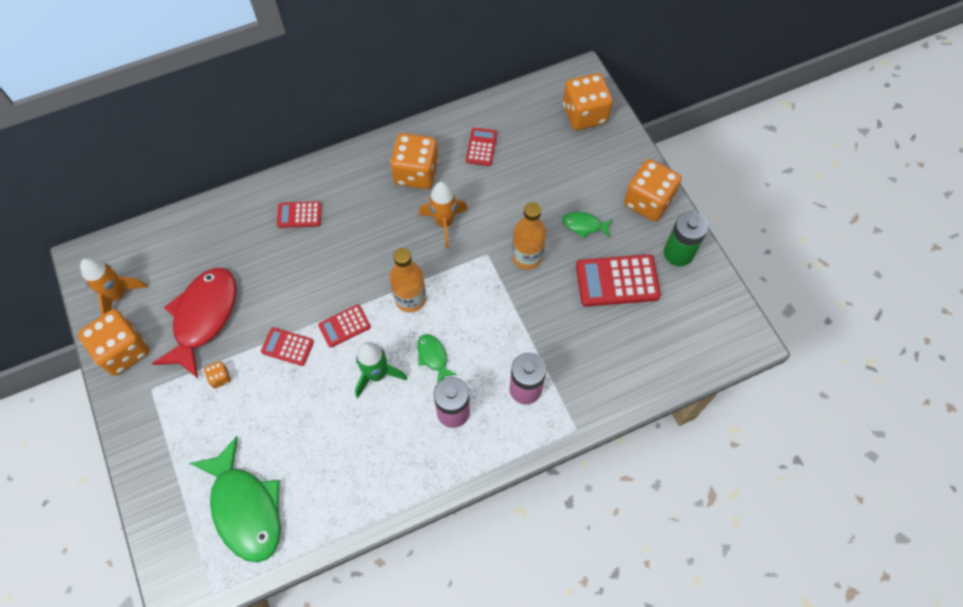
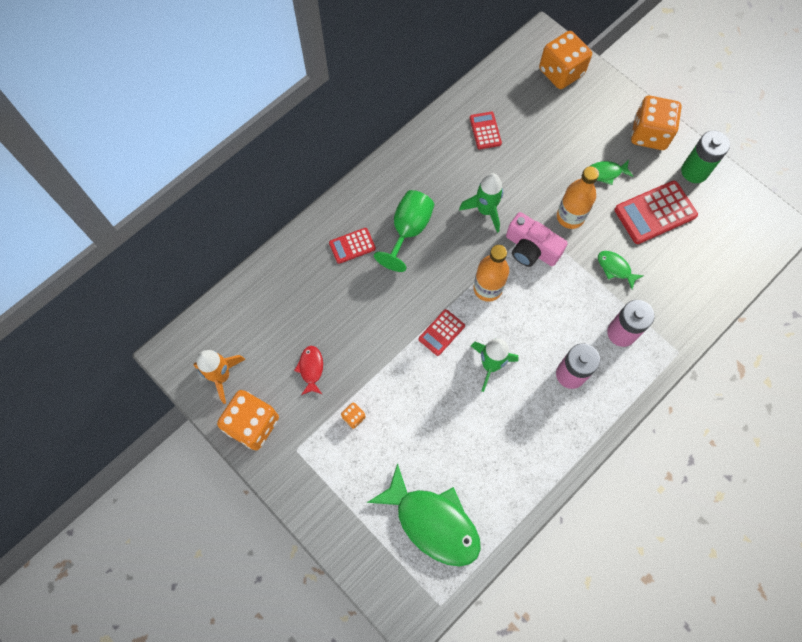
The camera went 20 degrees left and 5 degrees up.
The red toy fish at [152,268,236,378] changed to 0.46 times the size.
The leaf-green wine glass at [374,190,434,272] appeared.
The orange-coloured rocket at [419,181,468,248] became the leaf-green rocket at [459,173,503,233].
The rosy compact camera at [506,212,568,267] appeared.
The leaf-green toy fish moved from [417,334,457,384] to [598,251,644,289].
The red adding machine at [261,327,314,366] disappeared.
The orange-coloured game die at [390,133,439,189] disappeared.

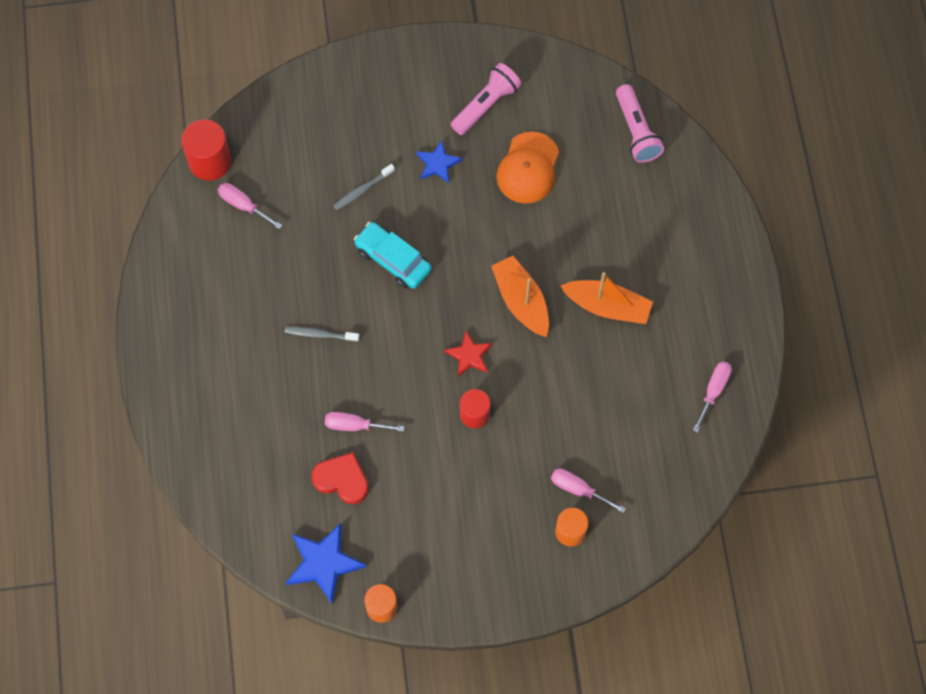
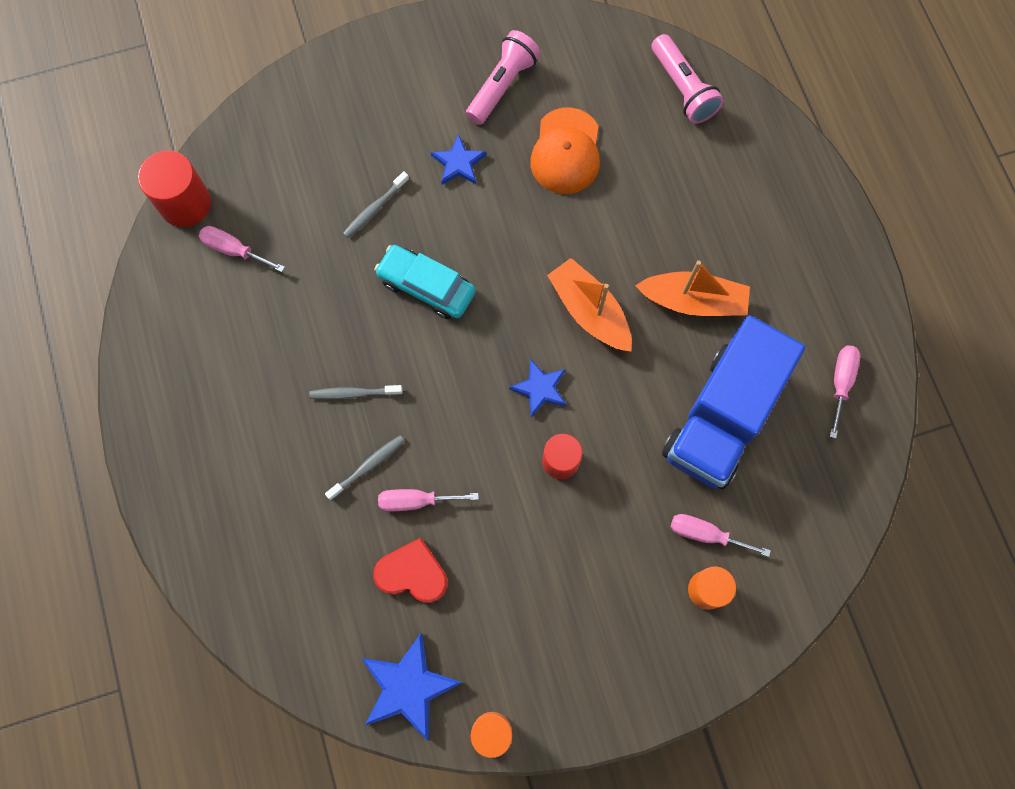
The camera went 10 degrees left and 5 degrees up.
The ash-grey dental brush at [325,435,405,500] appeared.
The red star at [444,331,492,377] became the cobalt star at [509,359,566,418].
The cobalt lorry at [662,315,805,489] appeared.

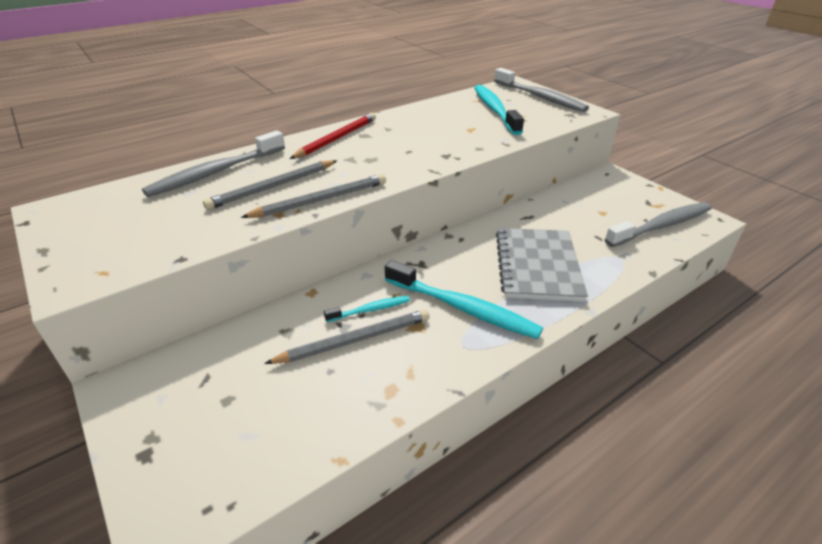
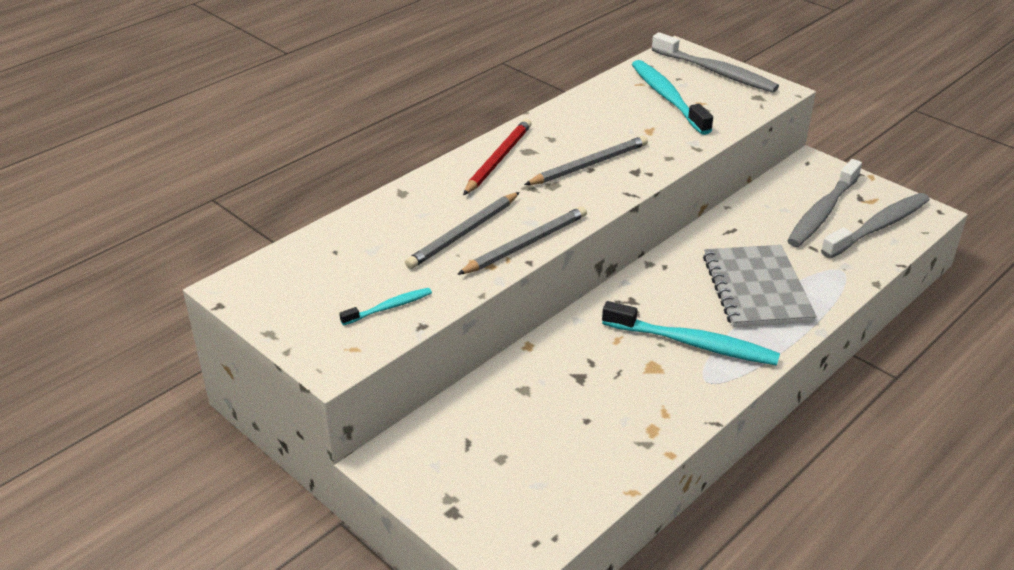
The camera went 10 degrees left and 0 degrees up.
The teal dental brush moved from [324,296,410,322] to [339,288,432,325].
The ash-grey wooden pencil moved from [264,309,430,364] to [524,136,648,185].
The ash-grey dental brush moved from [142,131,285,197] to [787,159,862,247].

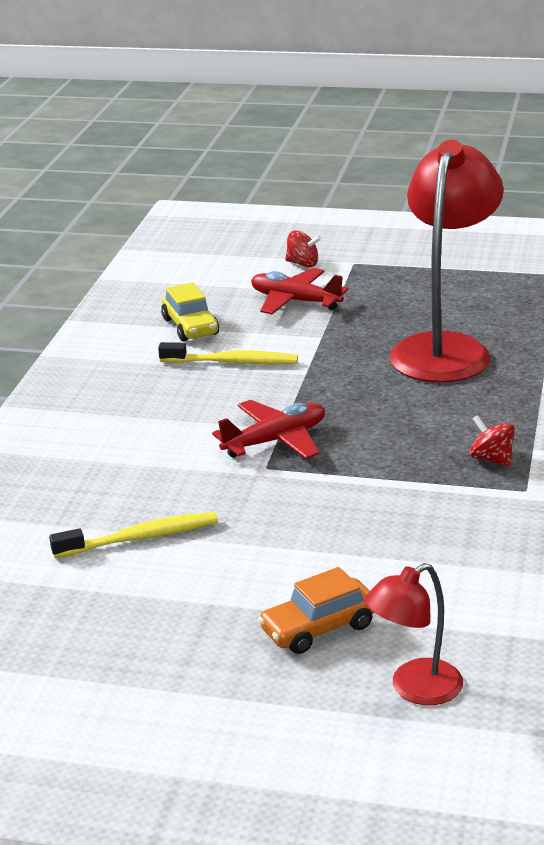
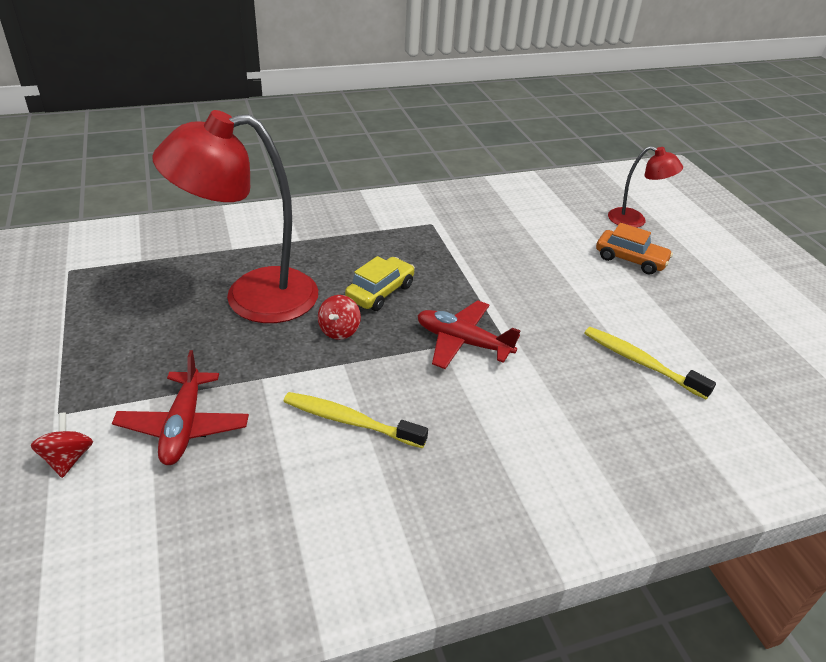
The camera went 125 degrees left and 10 degrees up.
The yellow dental brush at [158,342,298,364] turned 45 degrees counterclockwise.
The red spinning top moved from [469,415,515,467] to [318,295,361,340].
The yellow automobile moved from [161,282,219,342] to [345,256,415,311].

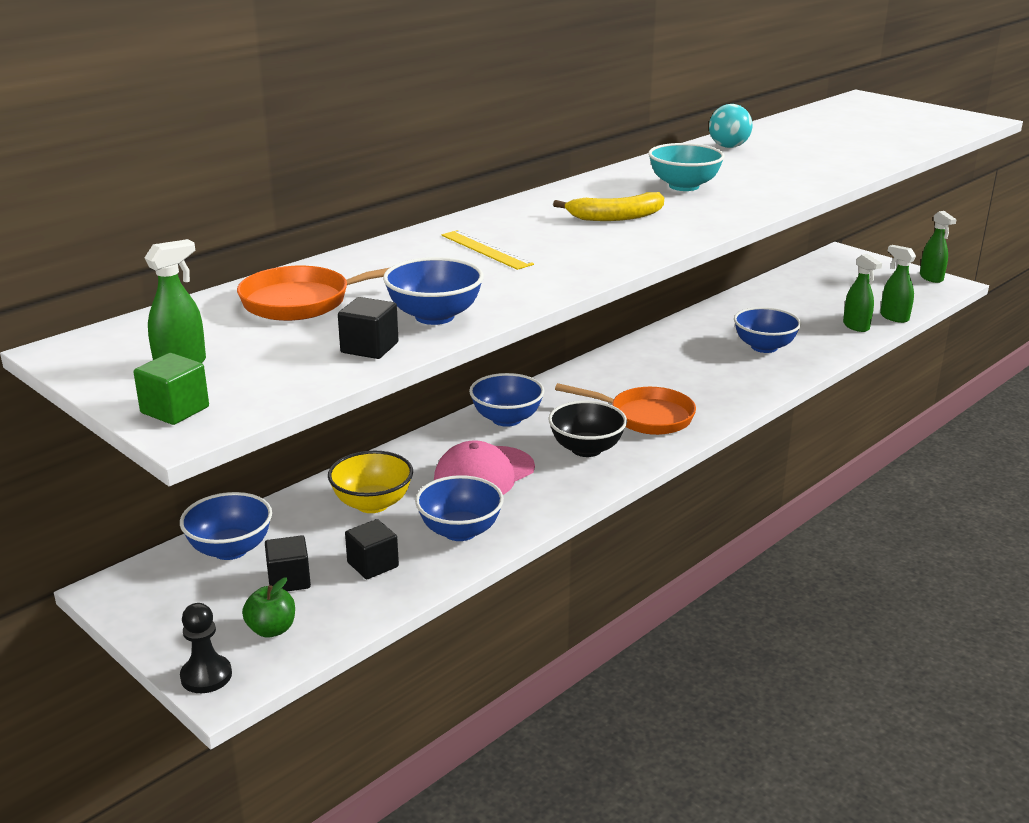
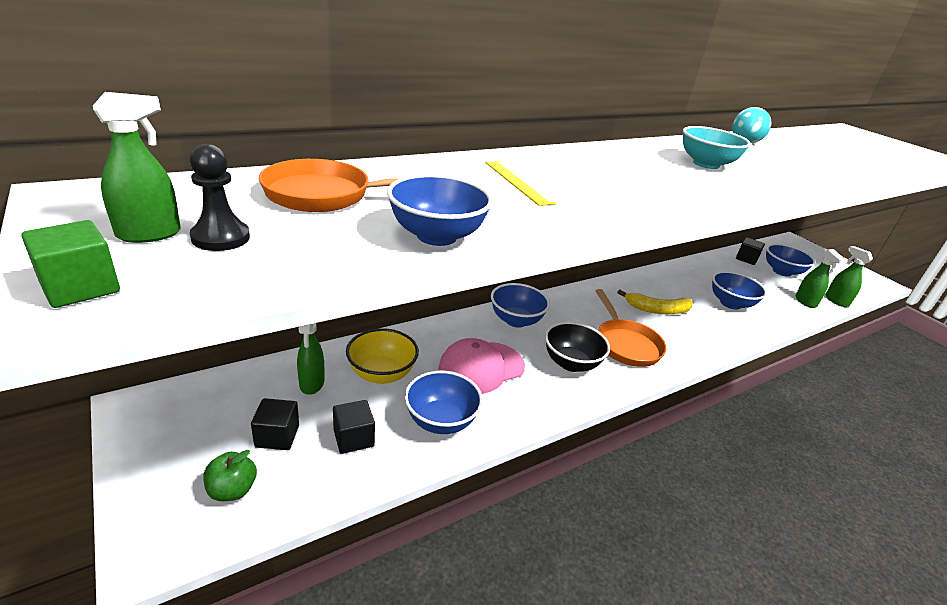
The camera went 10 degrees right and 5 degrees up.
The black chess pawn moved from [180,603,232,693] to [190,144,250,251].
The leaf-green sprayer moved from [920,211,957,283] to [297,323,325,395].
The orange-coloured frying pan at [555,383,696,435] turned 45 degrees clockwise.
The yellow banana moved from [553,192,664,221] to [617,290,693,314].
The black cube moved from [338,297,398,359] to [736,237,765,265].
The cobalt deep dish moved from [180,492,272,560] to [766,244,816,277].

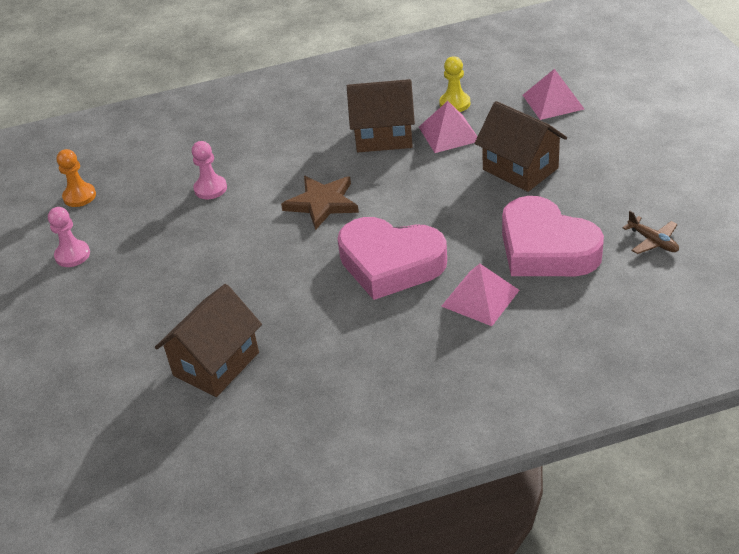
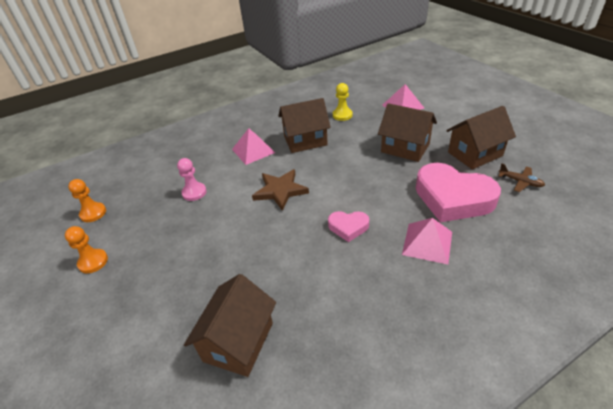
The camera went 15 degrees left and 0 degrees up.
The rosy chess pawn at [48,207,90,267] became the orange-coloured chess pawn at [65,226,108,273].
The rosy solid pyramid moved from [419,101,478,153] to [232,128,275,165].
The rosy heart at [337,217,447,300] changed to 0.49 times the size.
The russet house at [446,106,516,169] appeared.

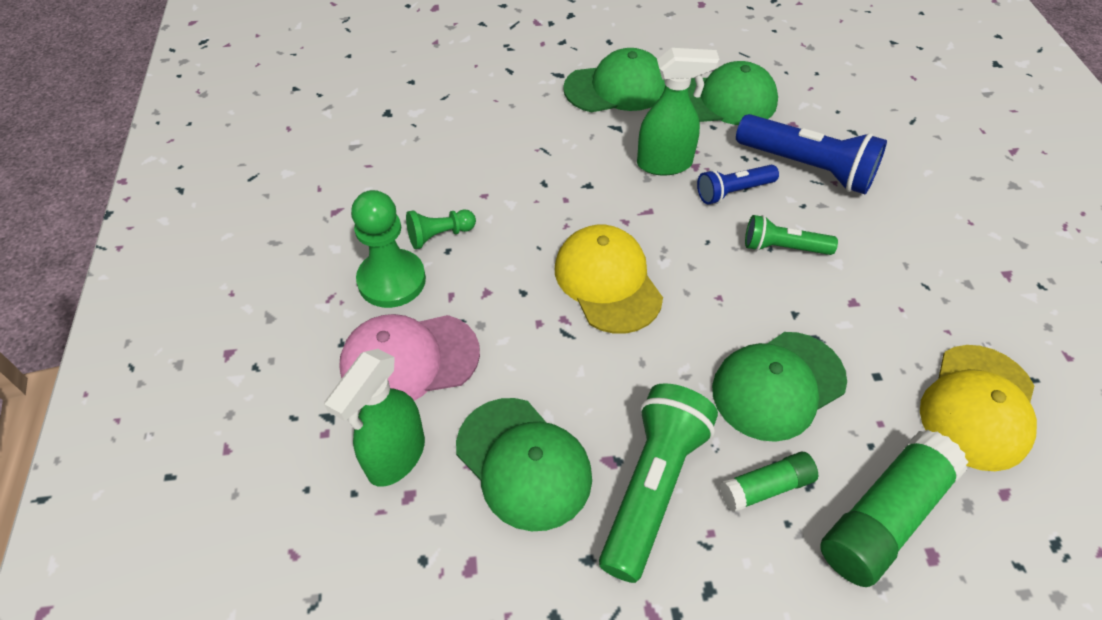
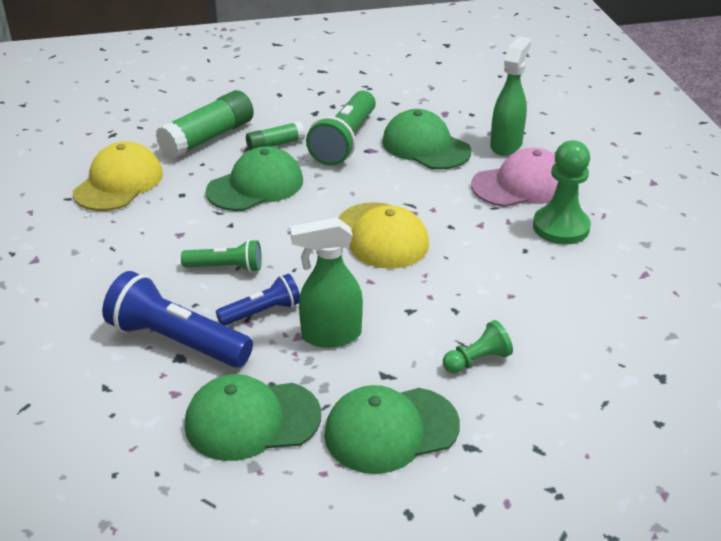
The camera went 175 degrees right and 15 degrees down.
The leaf-green chess pawn moved from [406,209,476,249] to [443,320,513,373].

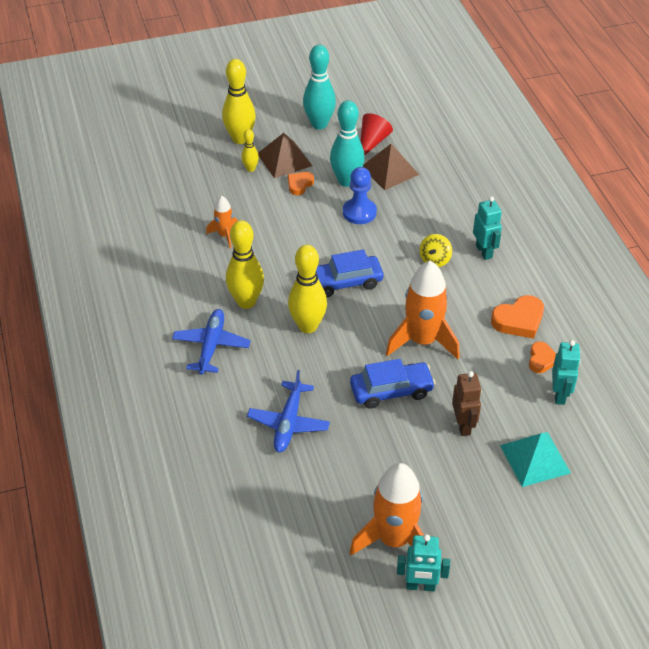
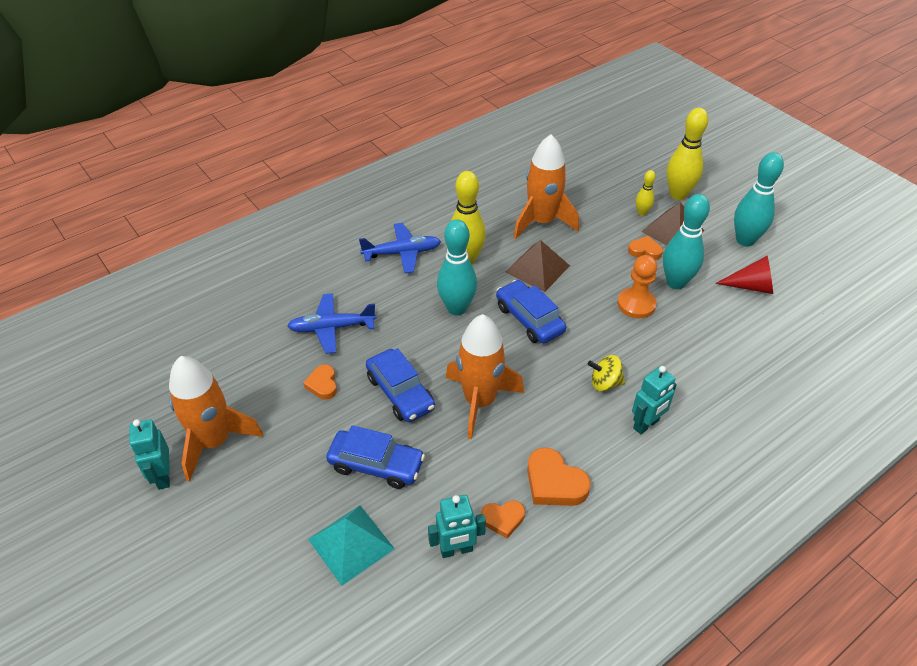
The camera went 70 degrees right and 0 degrees up.
The orange-coloured heart at [303,365,337,400] appeared.
The russet robot figure at [452,371,482,436] was replaced by the cobalt automobile at [326,425,425,489].
The yellow skittle at [288,245,327,333] became the teal skittle at [437,219,477,316].
The russet solid pyramid moved from [363,144,419,190] to [505,240,570,292].
The orange-coloured rocket at [206,196,238,248] changed to 1.96 times the size.
The cobalt chess pawn at [343,167,377,224] became the orange-coloured chess pawn at [617,255,657,318].

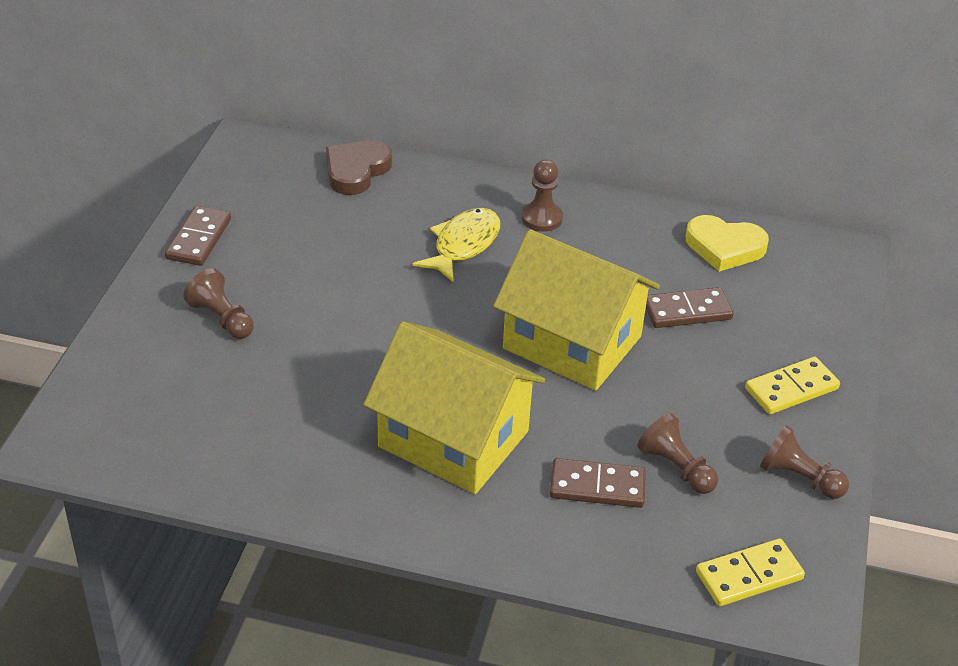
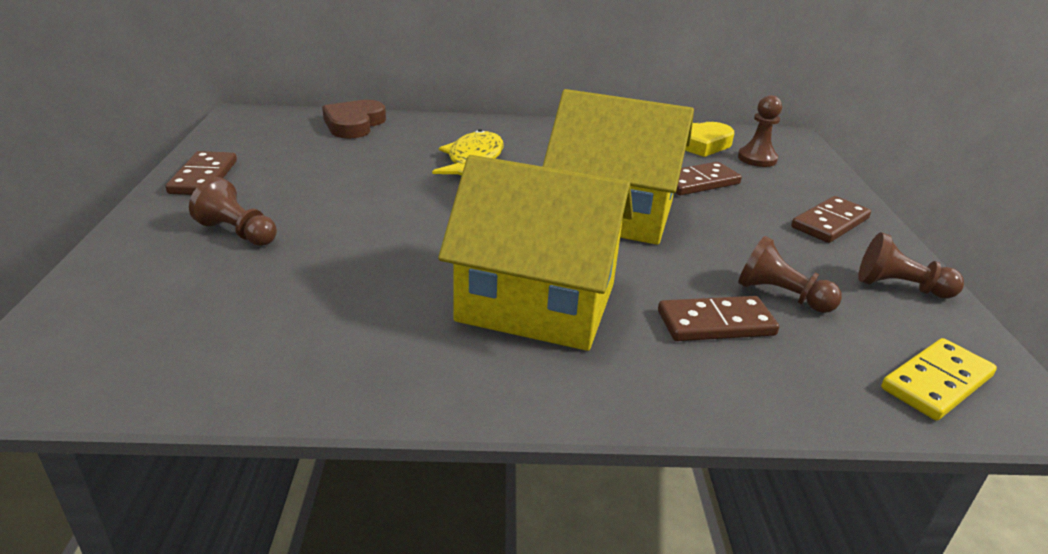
The camera went 15 degrees left and 10 degrees down.
The russet chess pawn moved from [521,160,563,232] to [738,95,782,167].
The yellow domino piece at [745,357,840,414] became the russet domino piece at [791,196,871,243].

